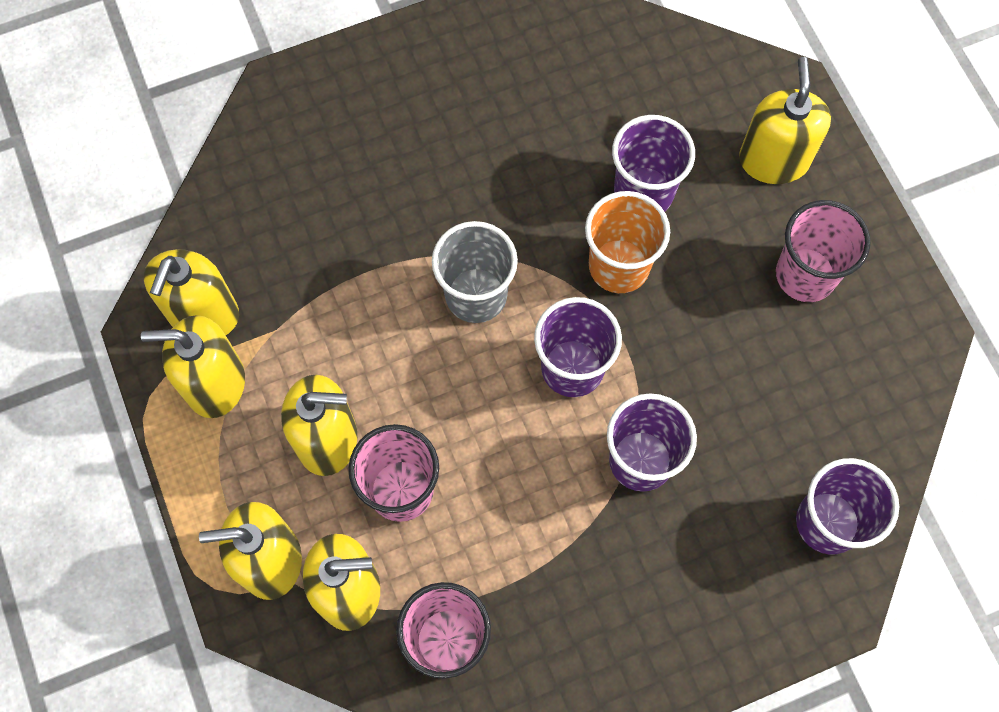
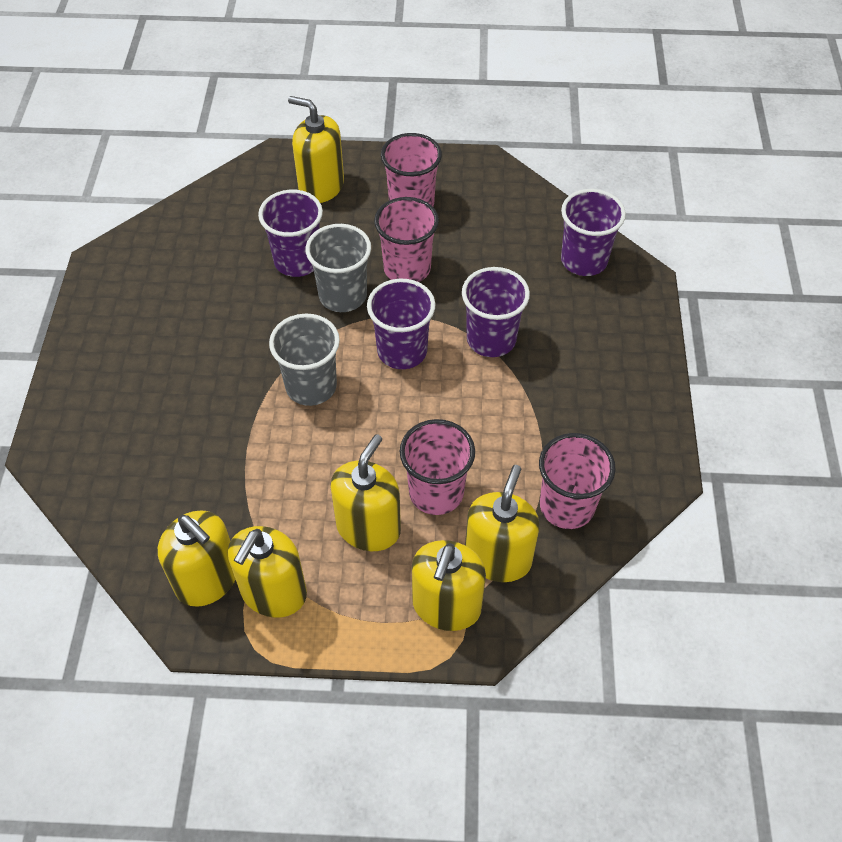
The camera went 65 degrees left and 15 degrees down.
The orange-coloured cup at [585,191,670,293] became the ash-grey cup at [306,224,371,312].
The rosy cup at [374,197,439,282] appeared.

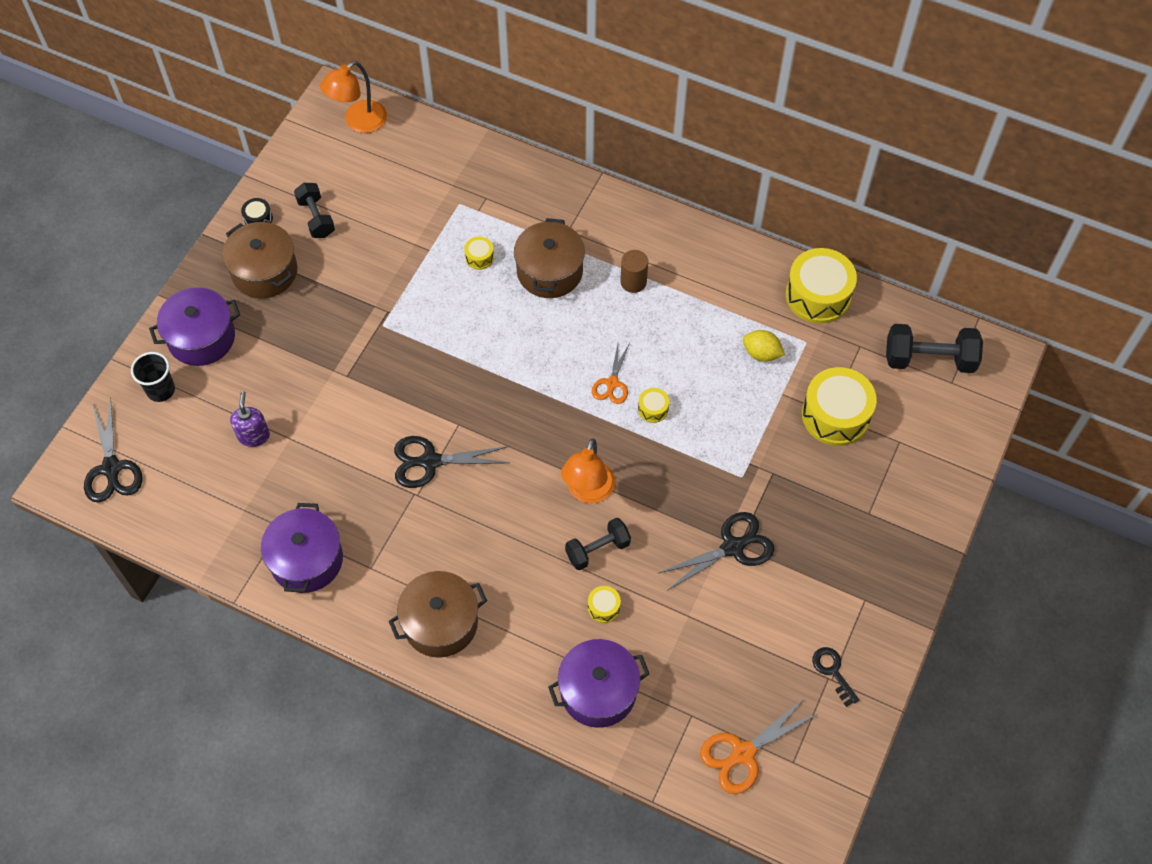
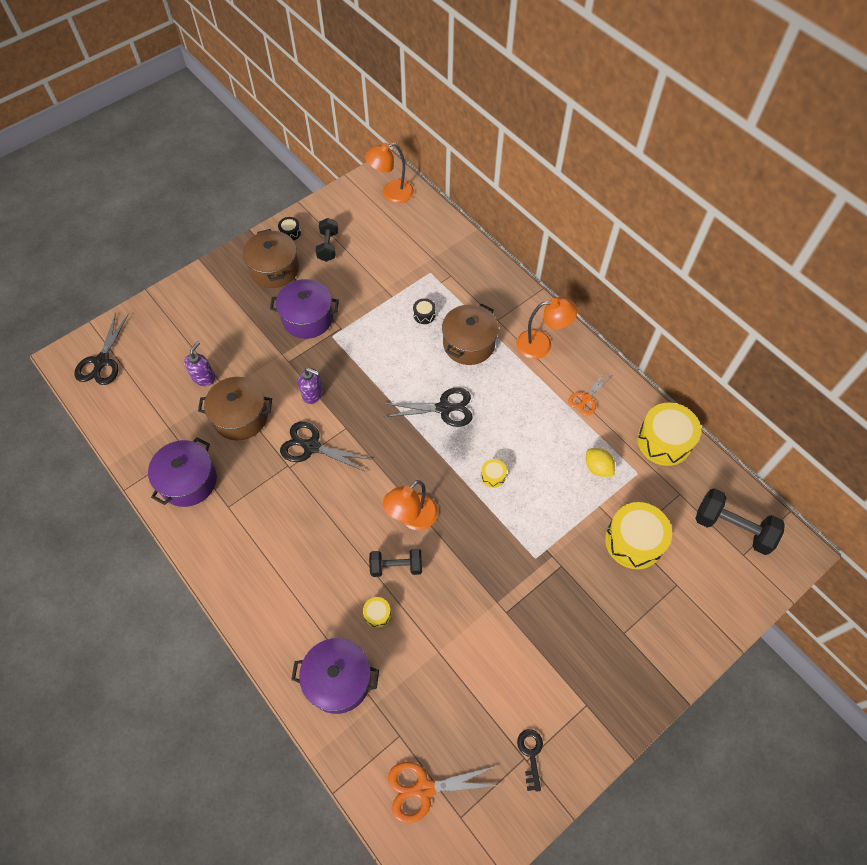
The camera went 25 degrees right and 0 degrees up.
The russet stockpot moved from [389,571,487,658] to [198,377,272,441].
The royal purple stockpot moved from [149,287,240,366] to [270,279,339,339].
The royal purple pump bottle at [298,368,323,404] appeared.
The black scissors moved from [657,512,774,591] to [383,388,473,427].
The yellow drum at [464,236,494,270] became the black drum at [413,298,436,324].
The orange-coloured lamp at [516,297,577,359] appeared.
The orange-coloured scissors moved from [592,343,630,404] to [568,370,611,416].
The black cup at [131,352,175,402] disappeared.
The russet cylinder shape at [620,250,648,293] disappeared.

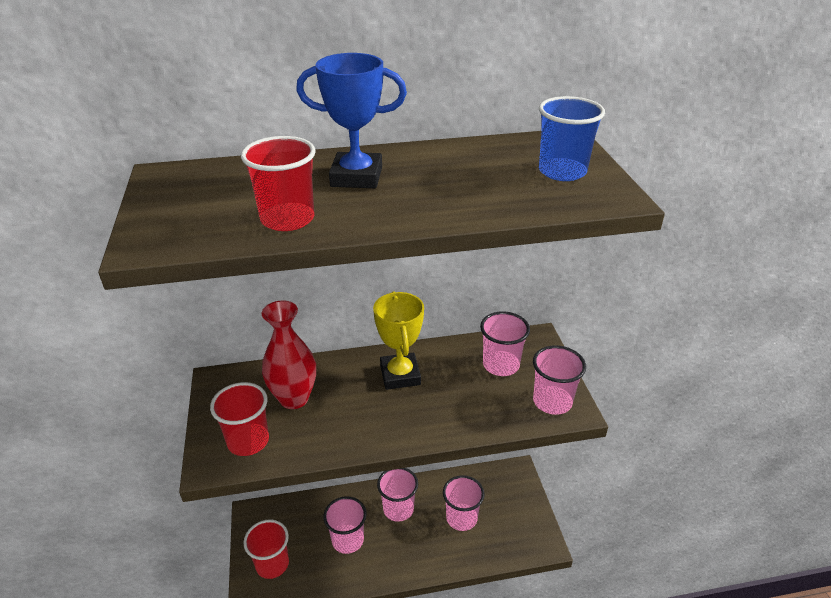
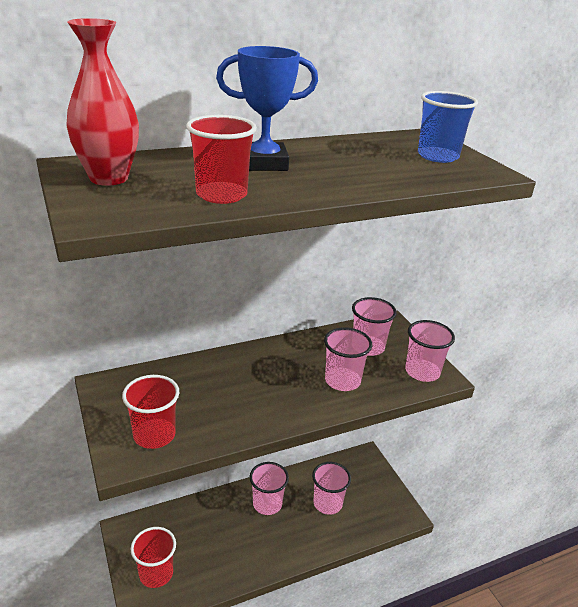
The camera went 15 degrees left and 5 degrees down.
The red vase moved from [262,300,316,409] to [66,18,139,186].
The rosy cup moved from [323,496,367,554] to [324,327,372,391].
The yellow trophy at [373,291,424,390] disappeared.

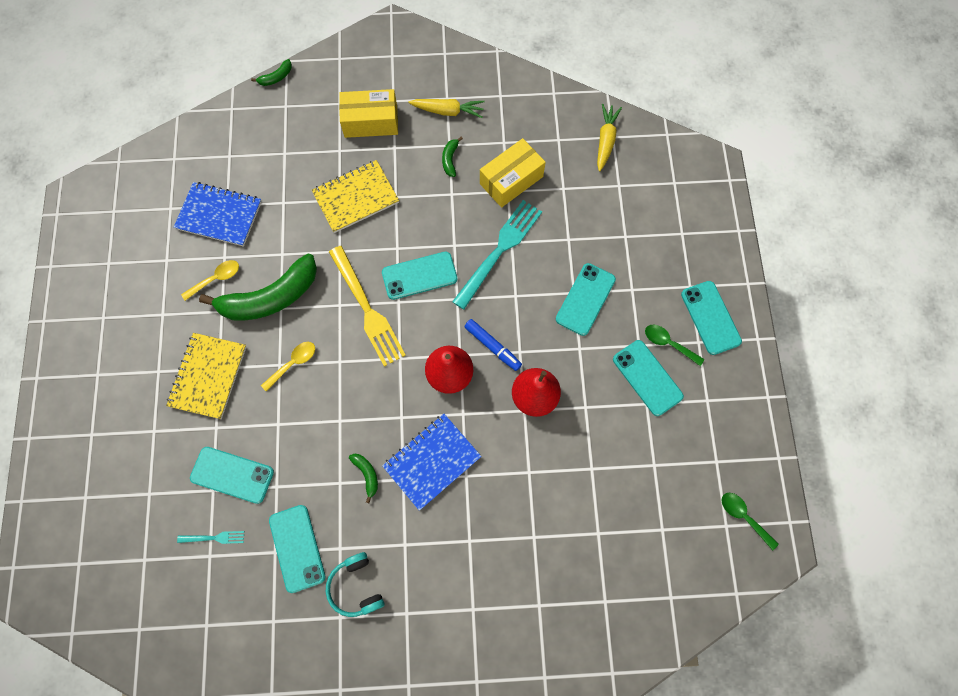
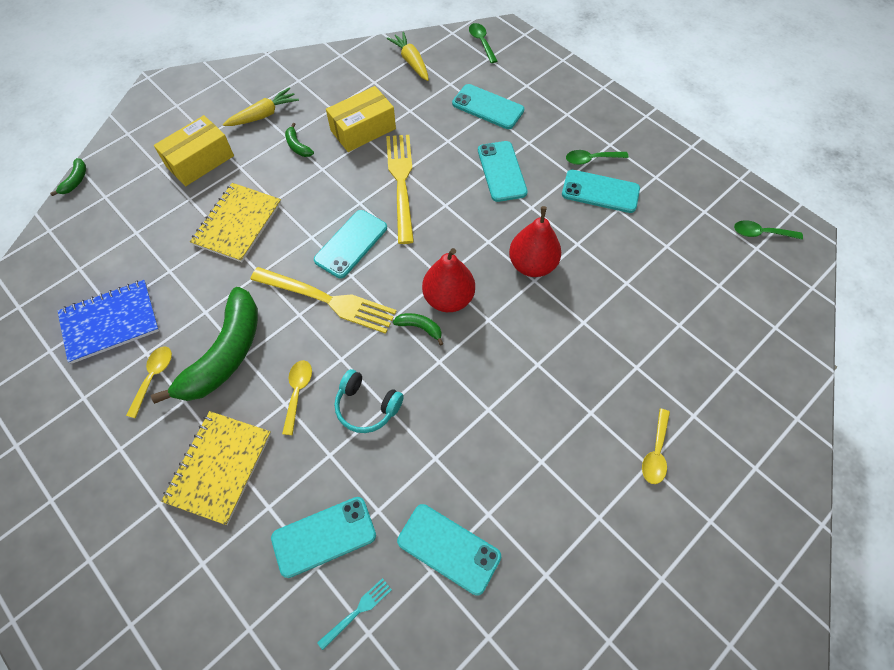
The camera went 40 degrees left and 10 degrees down.
The yellow notepad at [166,333,246,419] turned 45 degrees clockwise.
The yellow package at [480,138,546,208] turned 45 degrees clockwise.
The teal headset moved from [326,552,384,617] to [335,369,404,433].
The teal dinner fork at [452,200,542,309] became the yellow dinner fork at [386,135,414,244].
The leaf-green banana moved from [349,454,378,503] to [393,313,443,346].
The teal mobile phone moved from [681,281,742,355] to [452,84,524,129].
The leaf-green teaspoon at [469,23,497,63] appeared.
The yellow teaspoon at [642,409,670,484] appeared.
The cobalt notepad at [382,414,482,511] disappeared.
The cobalt felt pen at [464,319,522,371] disappeared.

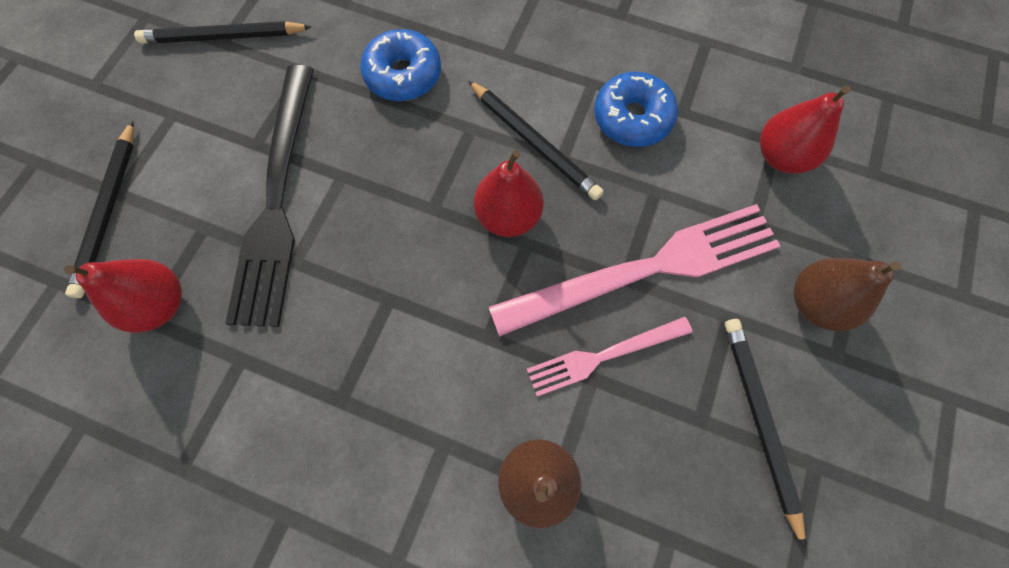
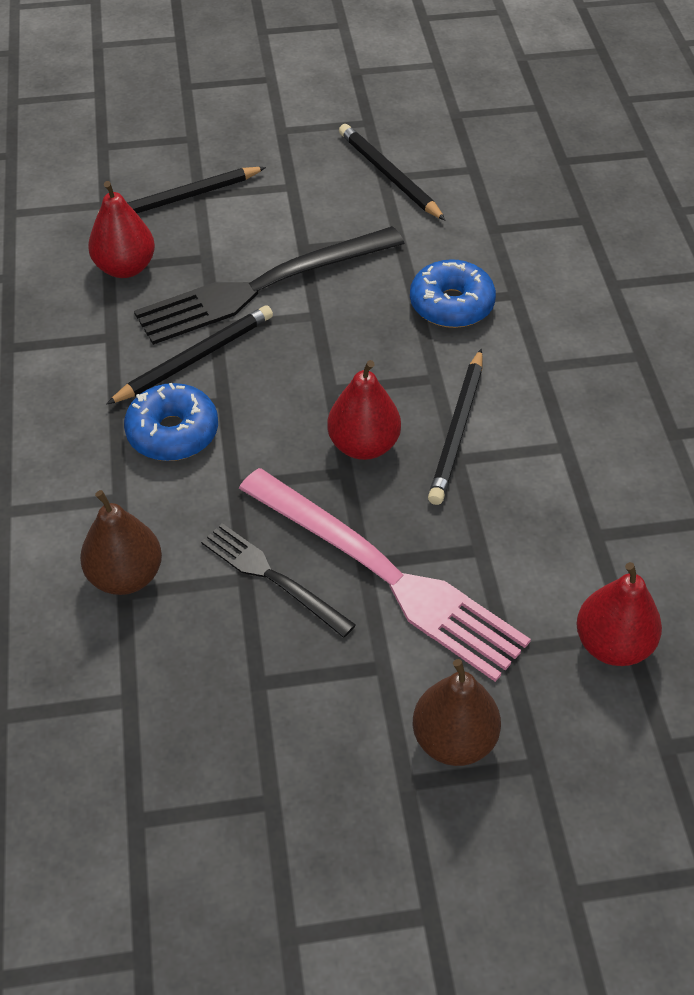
The camera went 60 degrees right and 20 degrees down.
The black wooden pencil moved from [725,319,806,549] to [106,305,273,405].
The cobalt doughnut moved from [594,72,678,147] to [124,383,218,461].
The rosy dinner fork at [527,317,692,396] became the black dinner fork at [201,523,356,638].

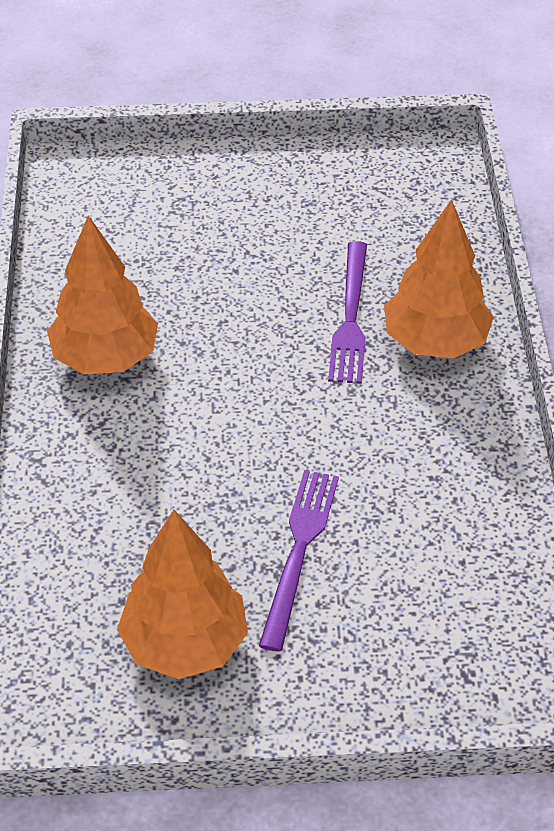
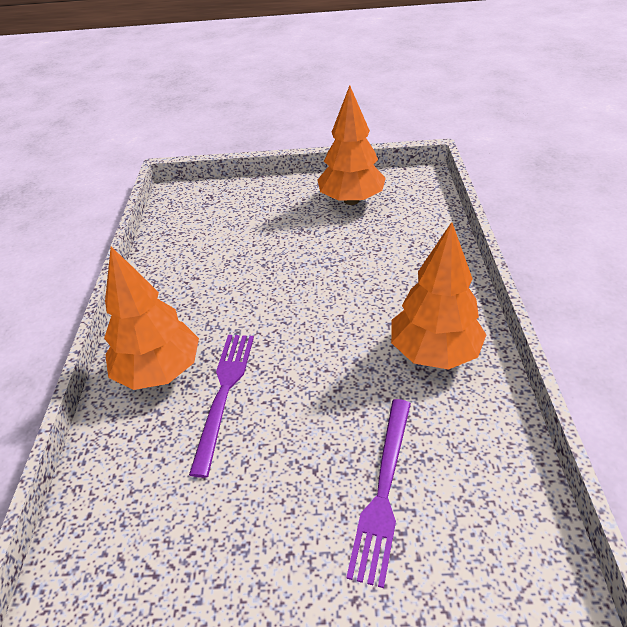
The camera went 175 degrees left and 5 degrees down.
The royal purple dinner fork moved from [259,470,339,652] to [346,399,411,588].

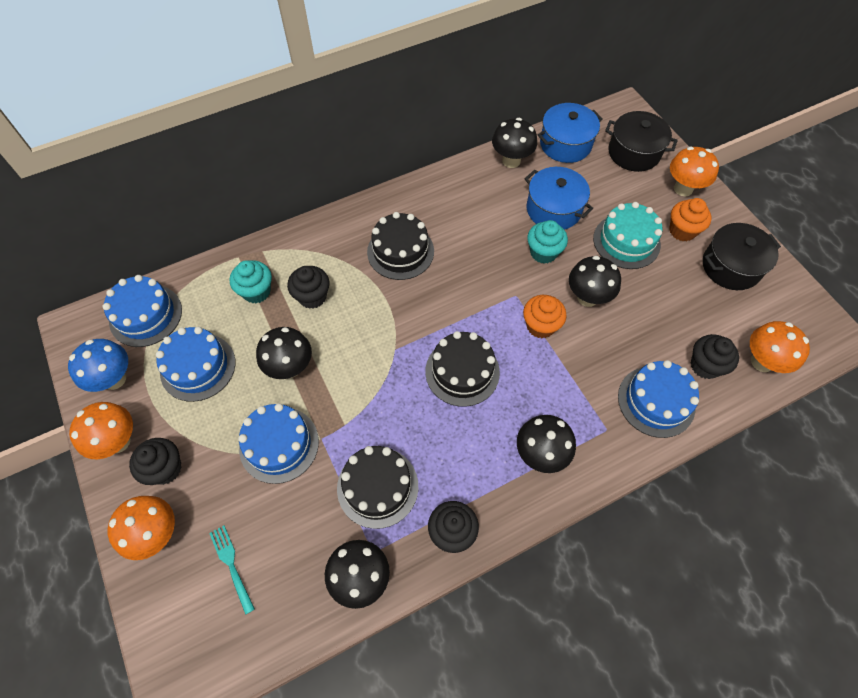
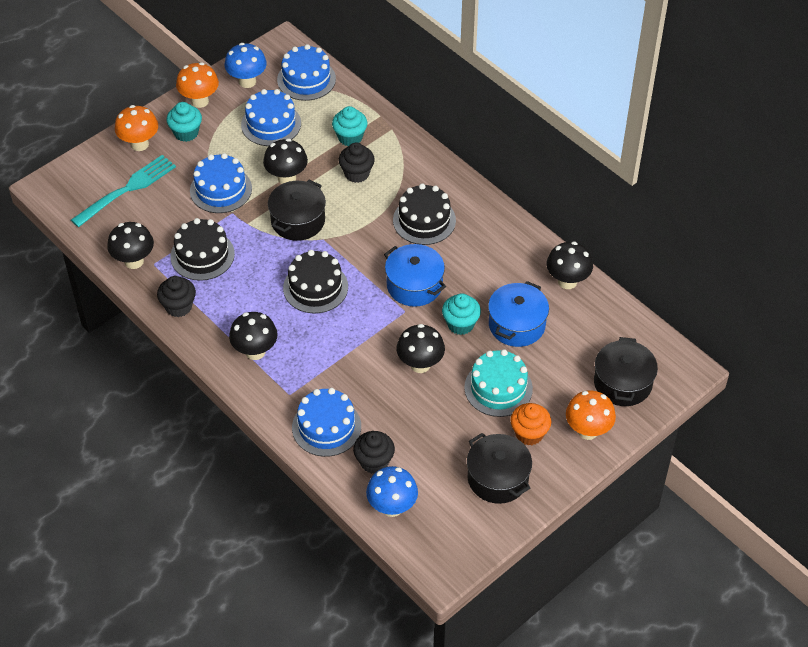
The camera went 75 degrees right and 10 degrees down.
The teal dinner fork at [209,525,255,615] changed to 1.85 times the size.
The black muffin at [129,438,182,485] became the teal muffin at [166,102,202,142].
The black stockpot at [268,180,326,241] appeared.
The orange-coloured fungus at [750,321,810,373] became the cobalt fungus at [366,466,418,517].
The cobalt stockpot moved from [537,103,603,163] to [384,244,446,307].
The orange-coloured muffin at [523,295,567,338] disappeared.

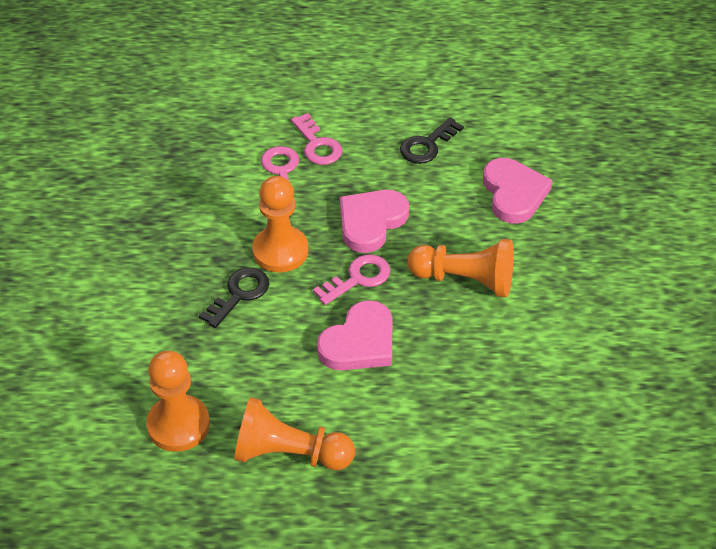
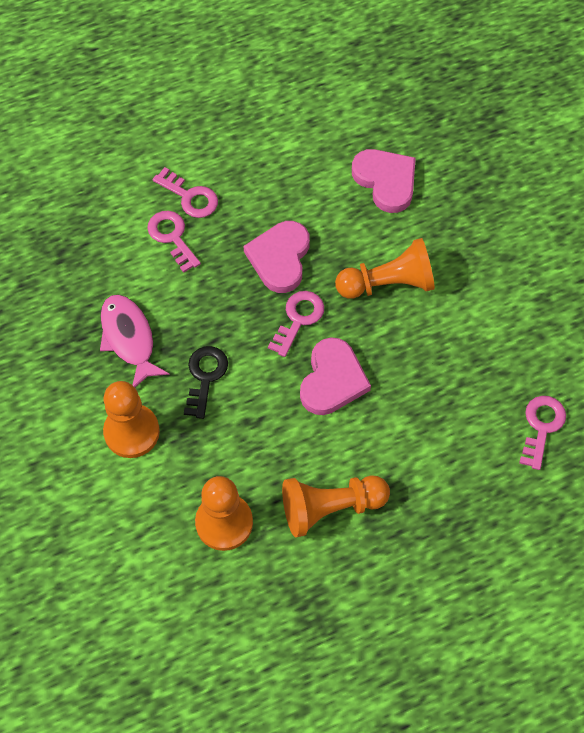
The camera went 25 degrees left and 15 degrees up.
The rosy toy fish at [100,295,170,387] appeared.
The orange-coloured chess pawn moved from [252,176,308,273] to [103,381,160,458].
The rosy key at [519,396,566,470] appeared.
The black key at [400,117,464,164] disappeared.

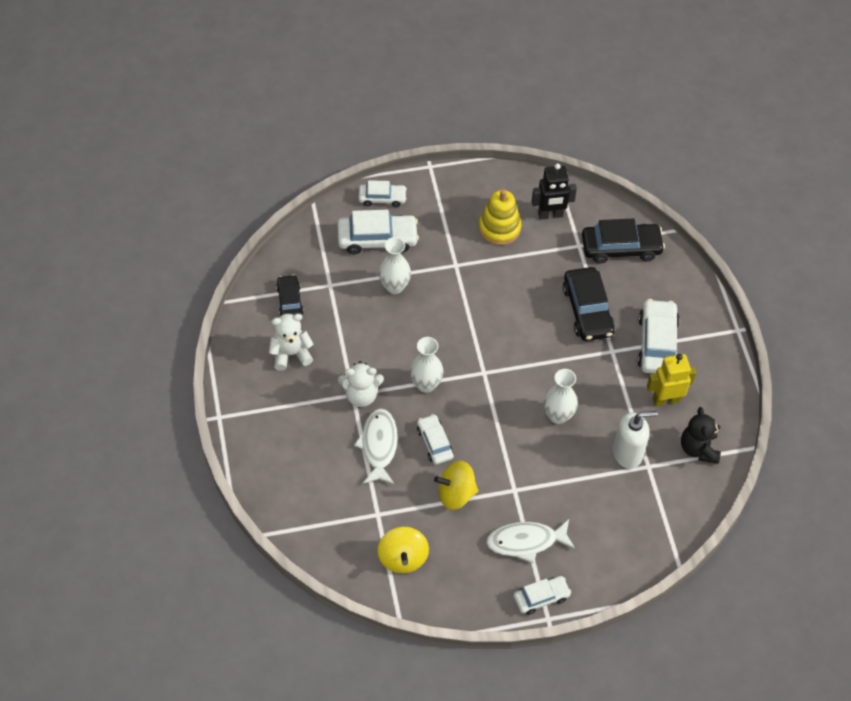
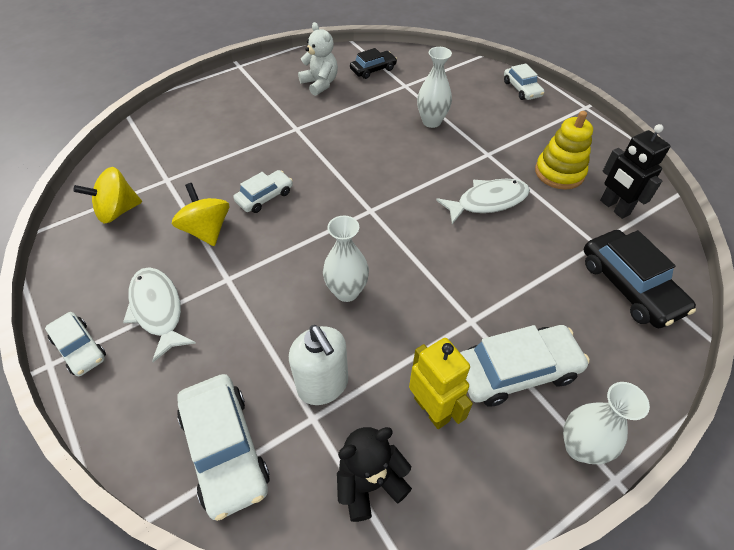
The camera went 70 degrees right and 5 degrees down.
The pure white automobile moved from [337,210,419,254] to [177,374,269,521].
The pure white toy fish moved from [354,408,398,485] to [436,179,530,224].
The pure white vase moved from [410,337,444,393] to [563,382,650,464].
The pure white teddy bear at [338,361,384,407] disappeared.
The black automobile at [563,267,615,341] disappeared.

